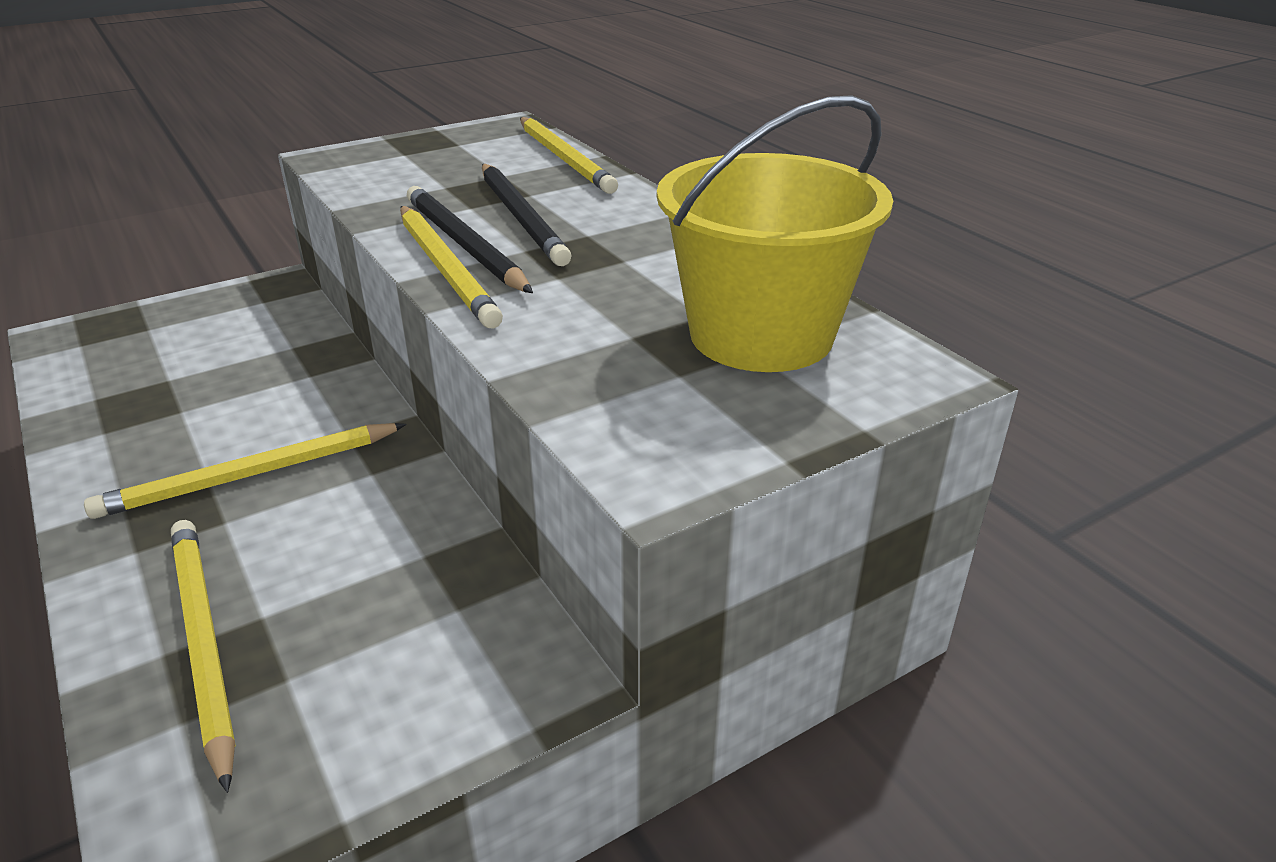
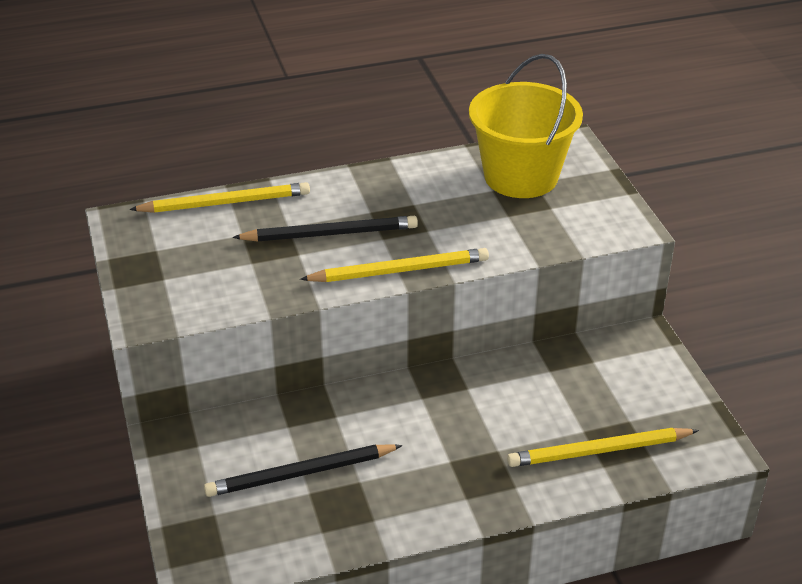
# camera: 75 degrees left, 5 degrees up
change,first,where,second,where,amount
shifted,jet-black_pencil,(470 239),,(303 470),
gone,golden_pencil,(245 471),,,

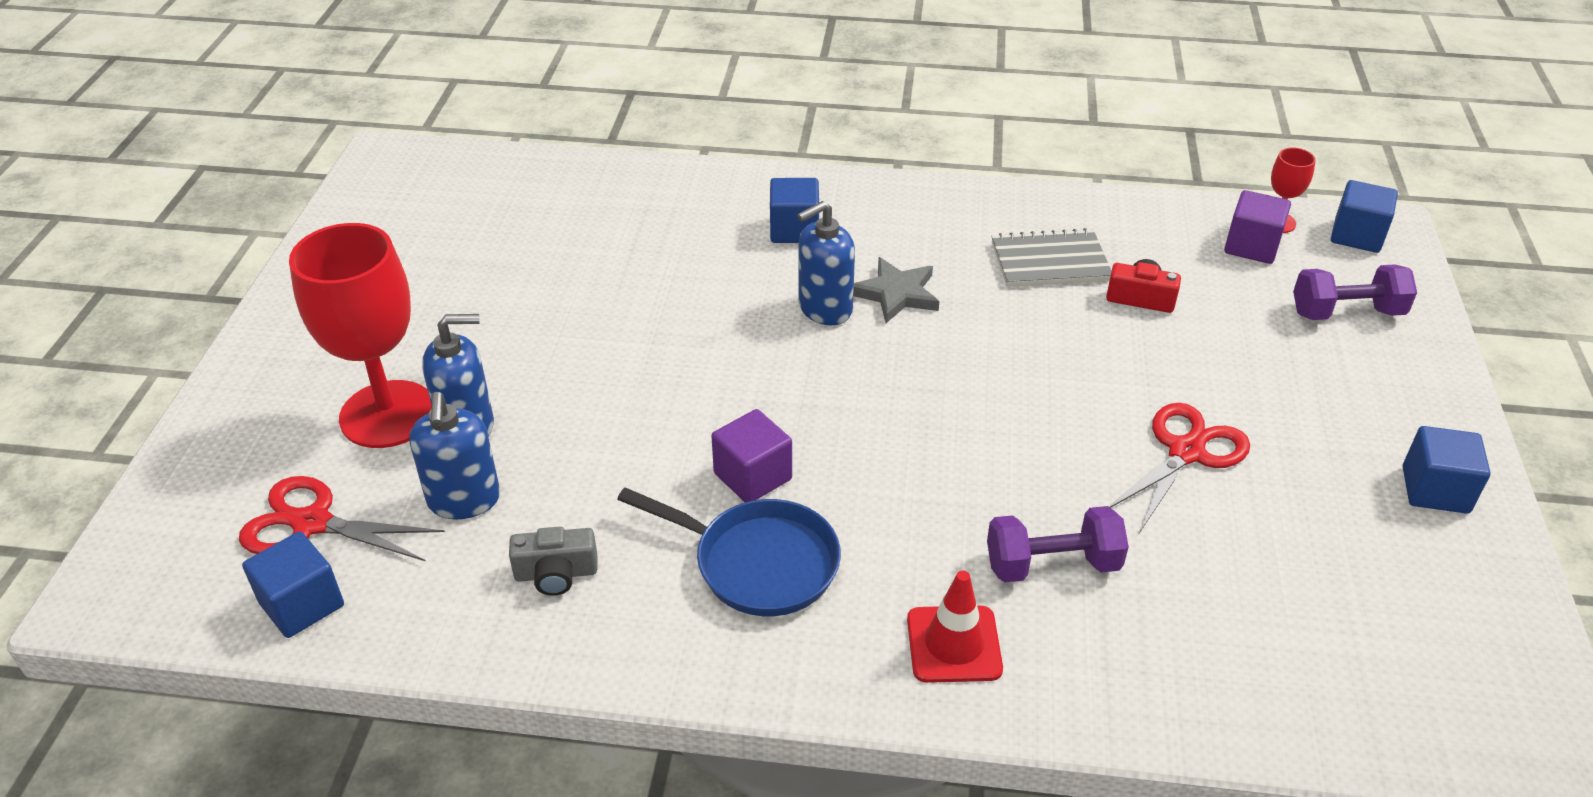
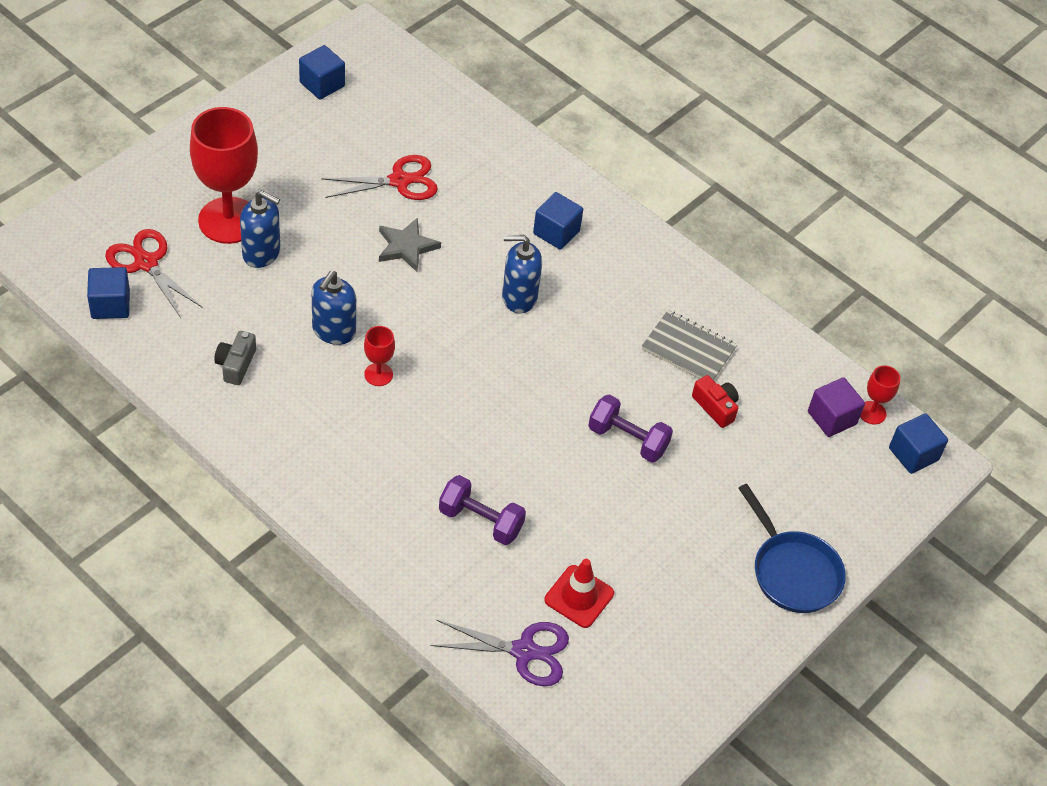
# camera: 30 degrees right, 10 degrees up
change,first,where,second,where,amount
shifted,grey_star_shape,(896 290),,(410 245),
shifted,royal_purple_dumbbell,(1355 292),,(630 428),
shifted,cobalt_soap_pump,(454 455),,(334 308),
shifted,crimson_shears,(1179 468),,(379 177),
swapped,royal_purple_solid_cube,(751 455),crimson_goblet,(379 356),
shifted,cobalt_solid_cube,(1446 470),,(322 72),
shifted,cobalt_frying_pan,(729 551),,(792 548),
rotated,grey_photo_camera,(553 561),,(235 358),75 degrees clockwise
shifted,crimson_traffic_cone,(955 626),,(579 593),
new,,,royal_purple_shears,(500 653),

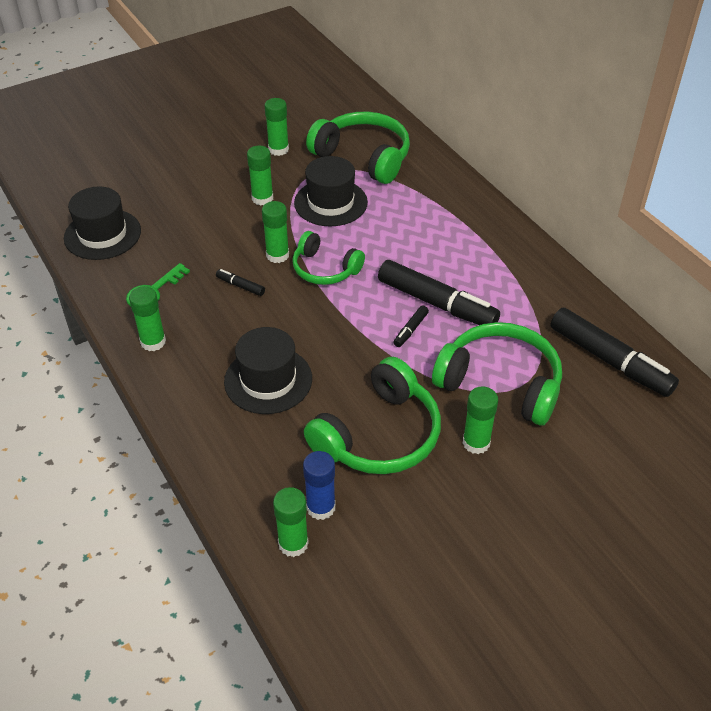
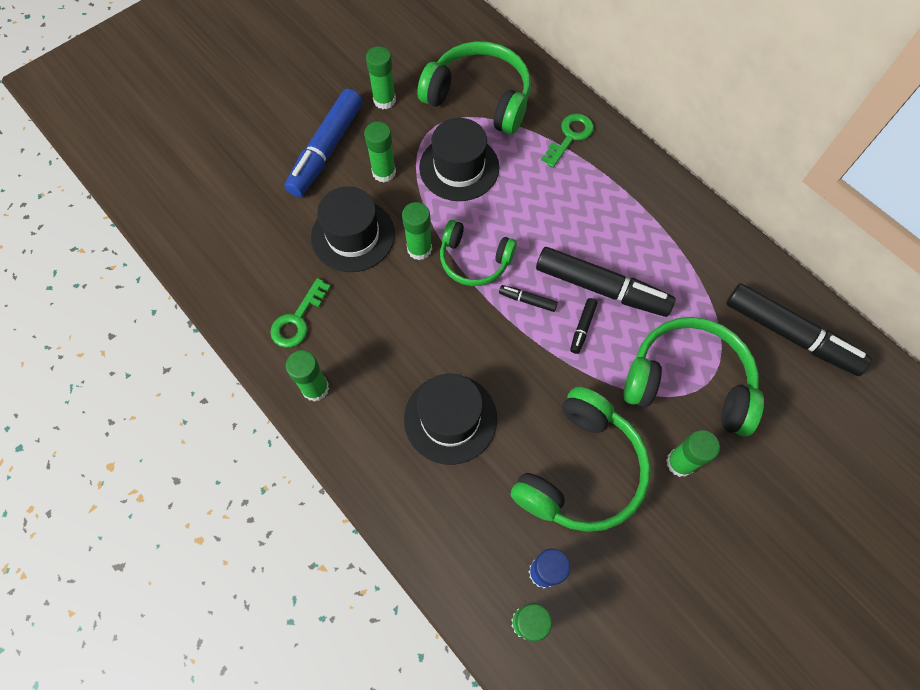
# camera: 10 degrees left, 20 degrees up
change,first,where,second,where,amount
shifted,jet-black_tall_hat,(102 223),,(353 229),
shifted,jet-black_marker,(240 282),,(528 298),
new,,,cobalt_marker,(324 143),
new,,,leaf-green_latchkey,(567 140),

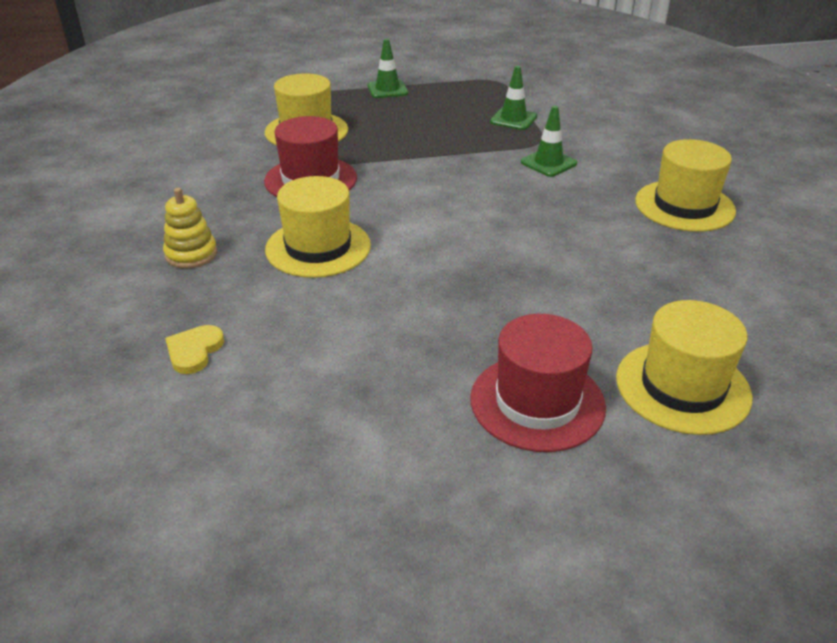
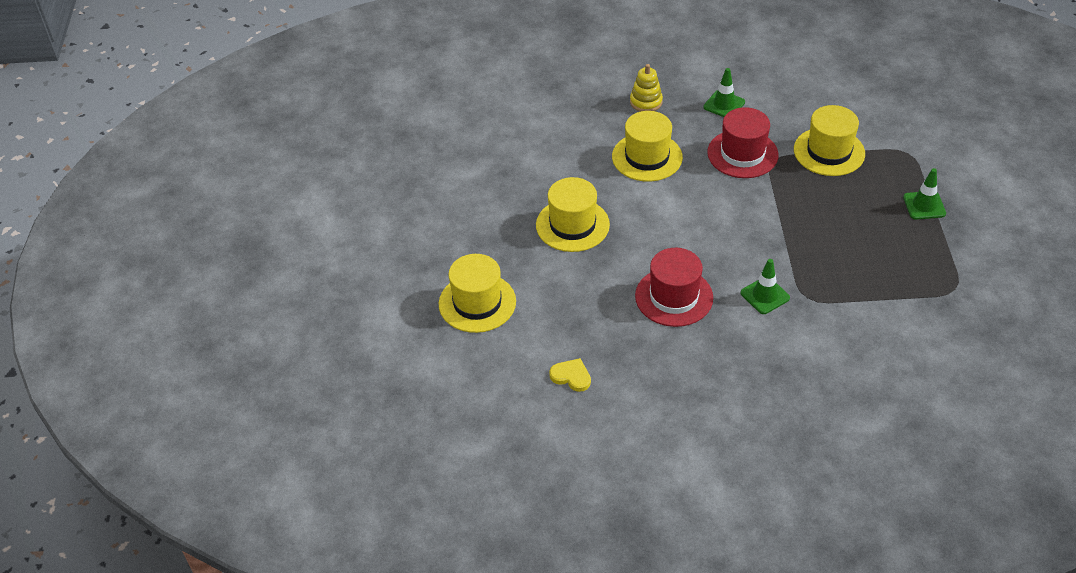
# camera: 100 degrees right, 10 degrees up
change,first,where,second,where,amount
shifted,leaf-green_traffic_cone,(513 98),,(724 92),
shifted,golden_tall_hat,(685 185),,(573 214),
shifted,crimson_tall_hat,(538 383),,(674 287),
shifted,golden_heart_shape,(194 349),,(570 375),

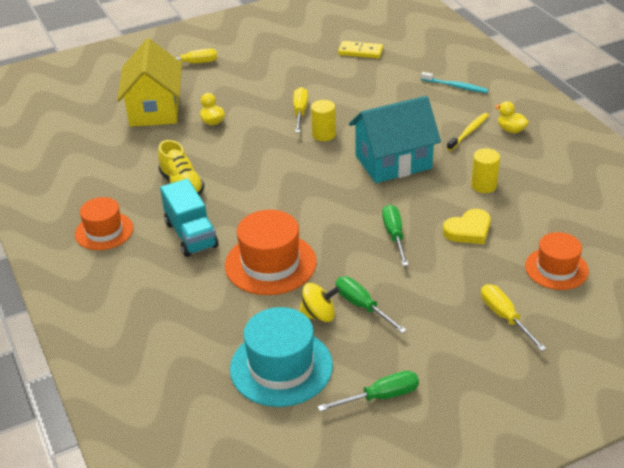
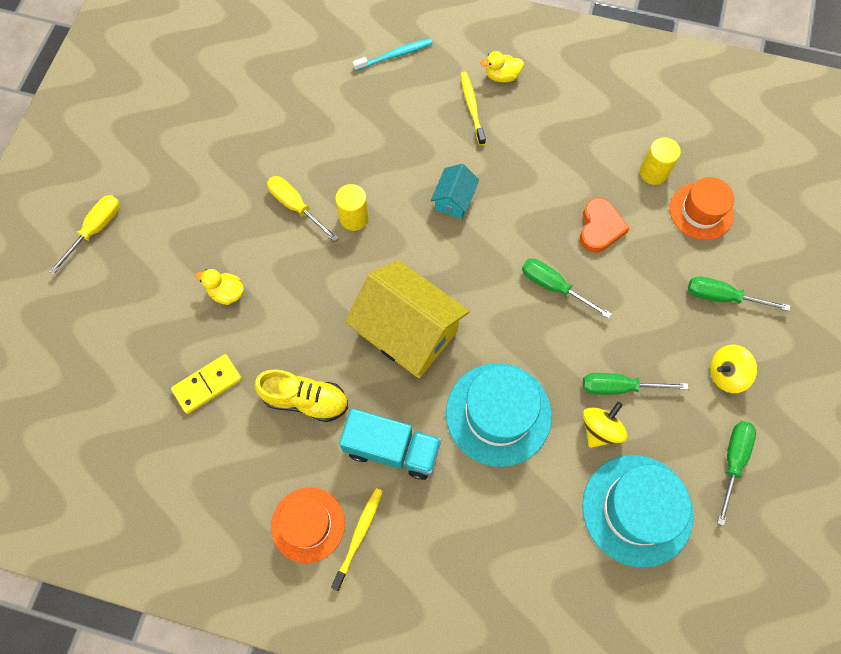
# camera: 50 degrees left, 30 degrees up
change,first,where,second,where,amount
shifted,golden_toy_house,(149 83),,(407 319),
shifted,golden_domino,(360 49),,(206 384),
scaled,turquoise_toy_house,(395 139),,(455 191),x0.48
shifted,golden_cylinder_shape,(485 170),,(660 161),
repainted,golden_heart_shape,(467 226),orange-coloured_heart_shape,(605 225),
repainted,orange-coloured_tall_hat,(271 252),turquoise_tall_hat,(499 415),
repainted,golden_screwdriver,(513 317),leaf-green_screwdriver,(739 293),
new,,,golden_whirligig,(733 369),
new,,,golden_tooth_brush,(357 539),

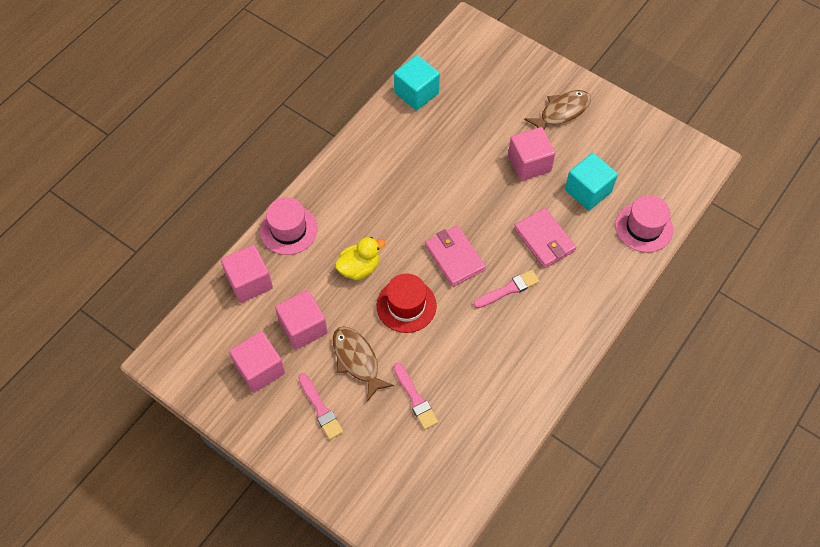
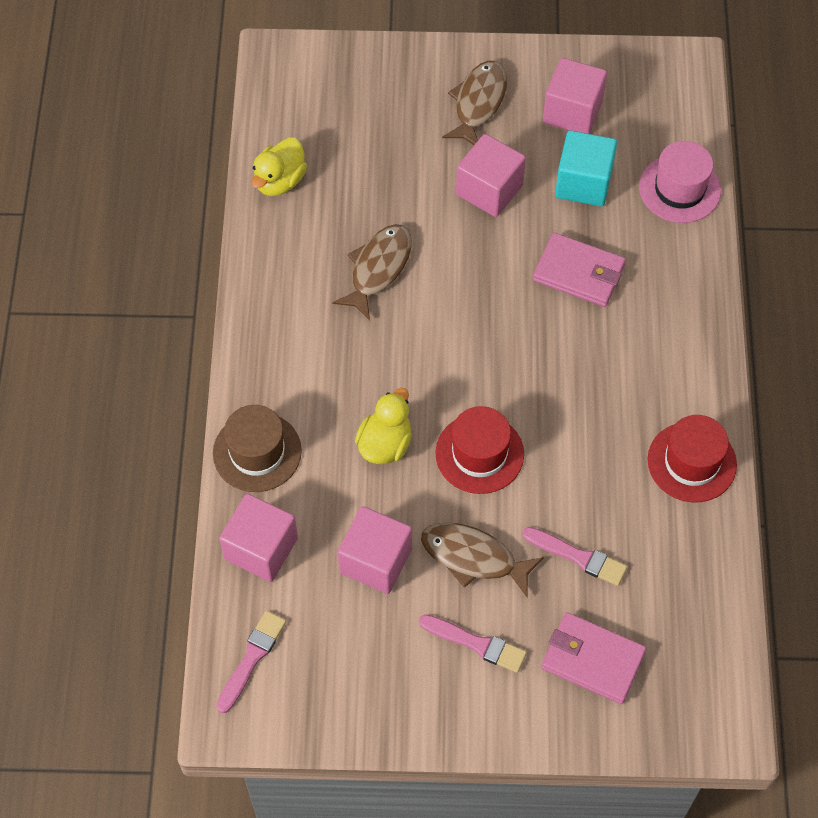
# camera: 35 degrees left, 0 degrees up
change,first,where,second,where,amount
swapped,turquoise_solid_cube,(417 83),golden_duck,(279 166),
repainted,pink_tall_hat,(289 226),russet_tall_hat,(257 448),
shifted,pink_billfold,(455 256),,(594 658),
shifted,pink_brush,(506 289),,(251 662),
shifted,pink_solid_cube,(257 362),,(575 96),
new,,,russet_toy_fish,(372 272),
new,,,crimson_tall_hat,(692 458),

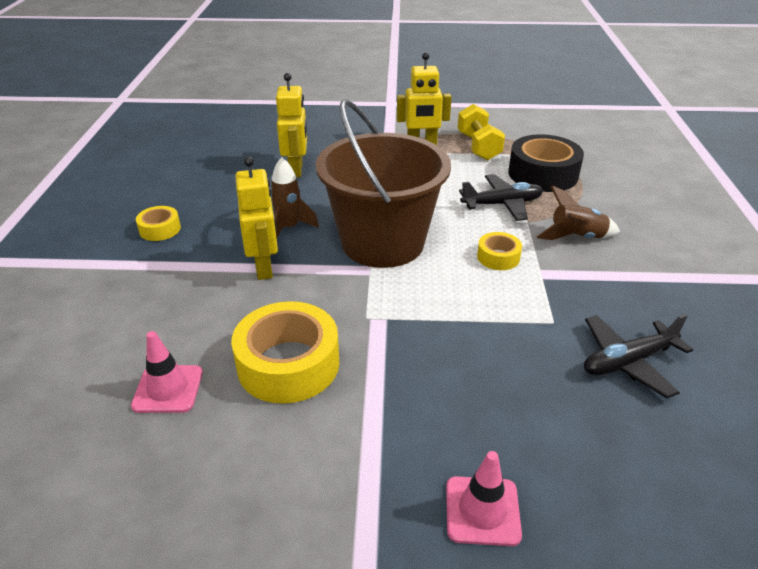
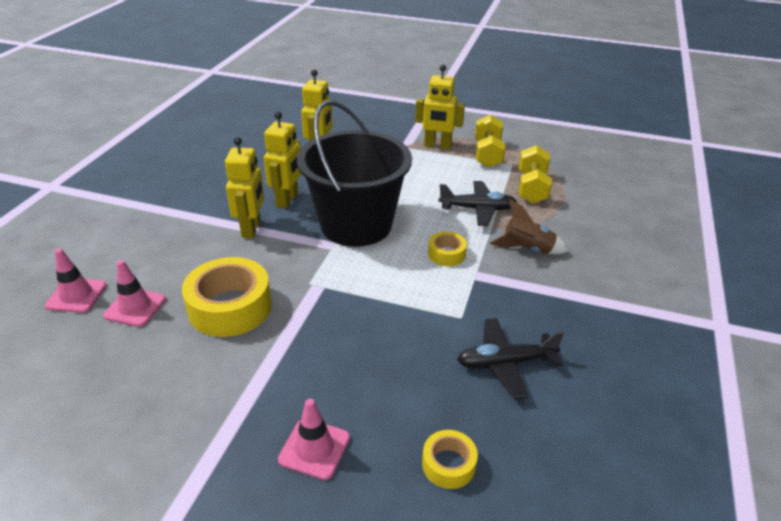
# camera: 15 degrees right, 0 degrees up
change,first,where,second,where,amount
repainted,russet_bucket,(383 184),jet-black_bucket,(354 173),
swapped,jet-black_sticky_tape,(546 163),golden_dumbbell,(535 174),
swapped,russet_toy_rocket,(294 197),golden_robot,(282 159),
shifted,golden_sticky_tape,(158 223),,(450 459),
new,,,pink_traffic_cone,(76 280),

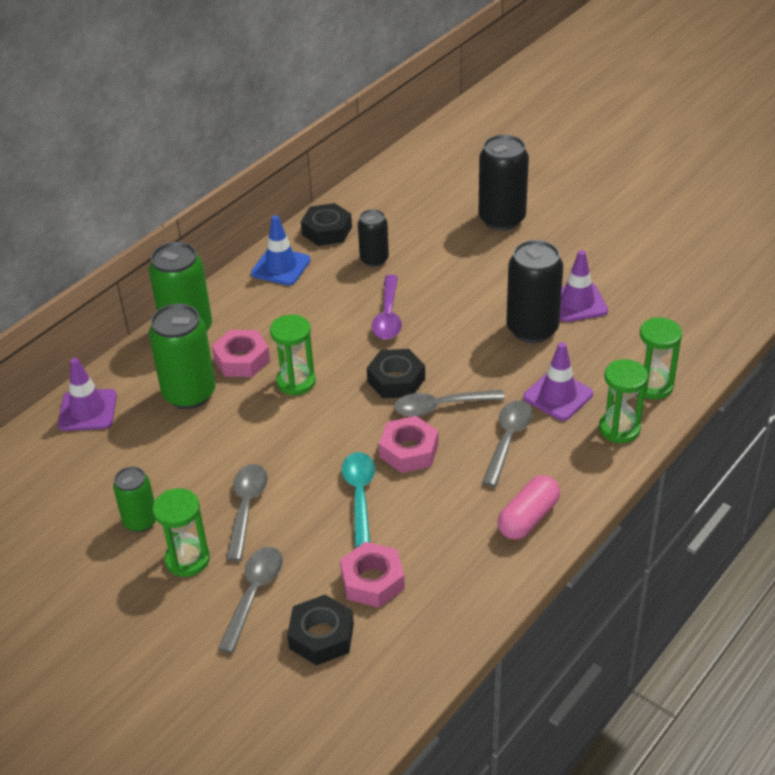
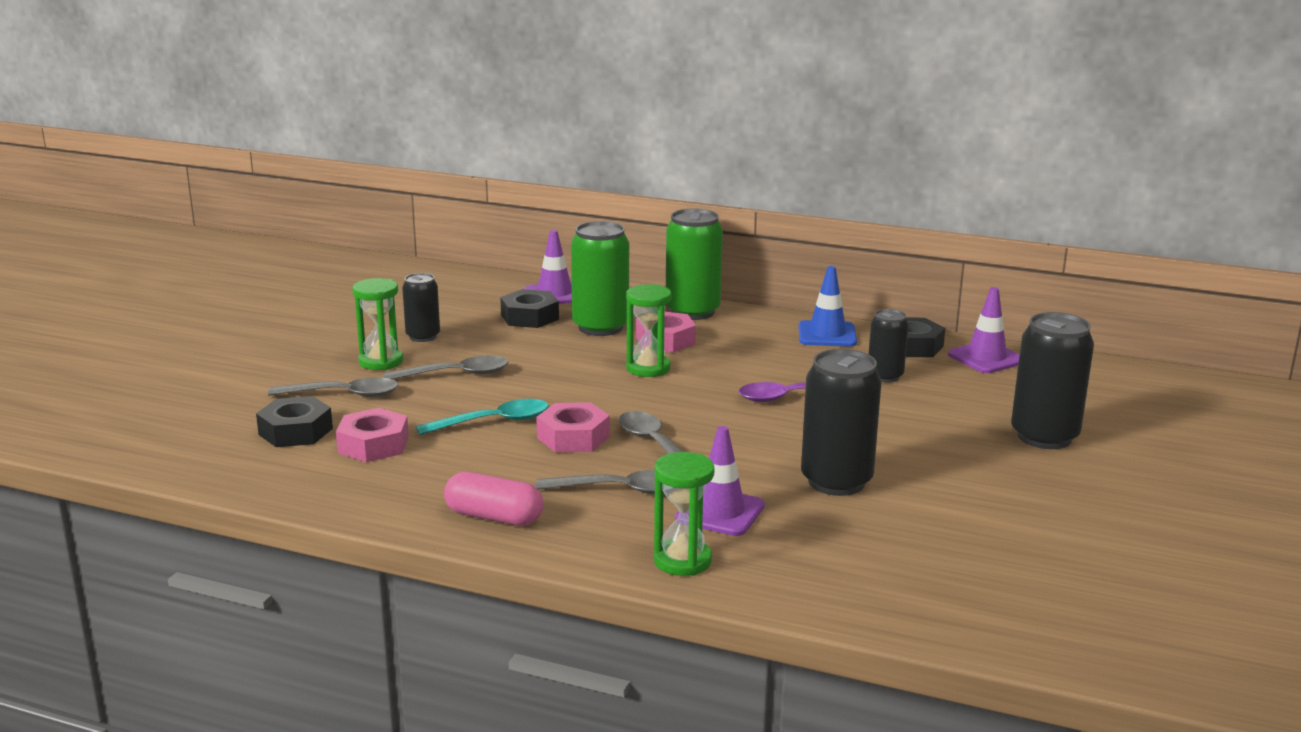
# camera: 70 degrees right, 20 degrees down
change,first,where,second,where,amount
shifted,royal_purple_traffic_cone,(584 286),,(984 330),
gone,leaf-green_sandglass,(661 358),,,
shifted,jet-black_hex_nut,(396 373),,(529 308),
repainted,leaf-green_soda_can,(134 499),jet-black_soda_can,(421 307),

